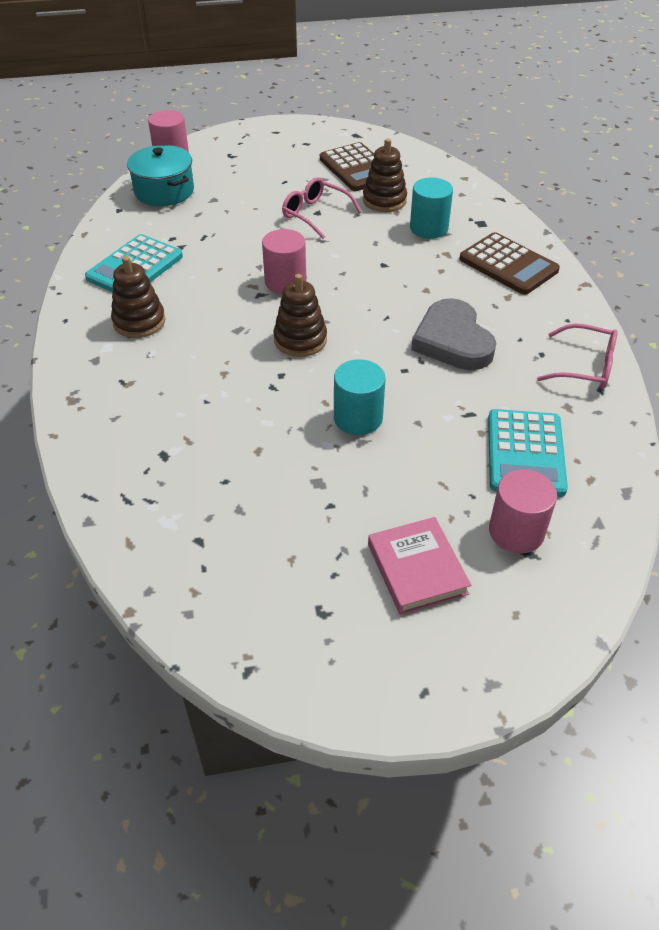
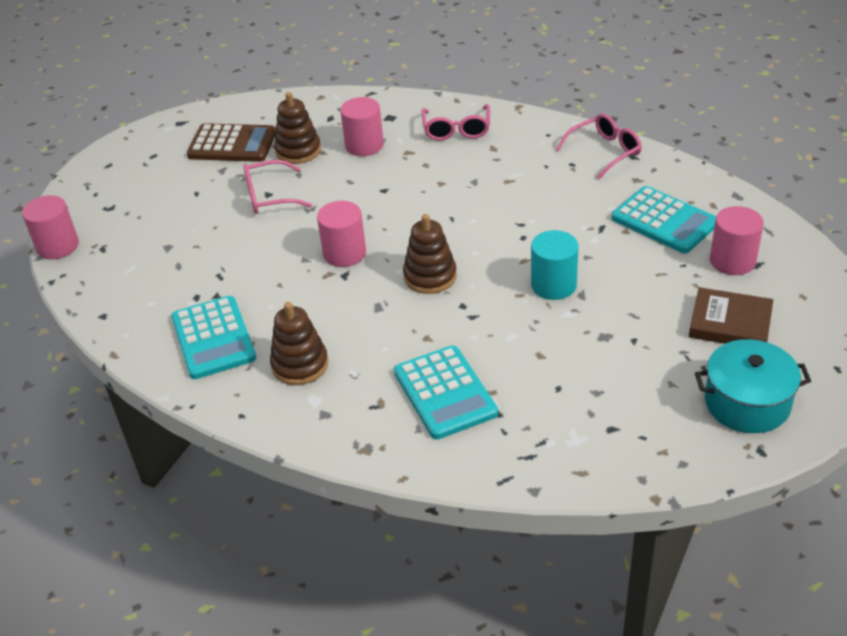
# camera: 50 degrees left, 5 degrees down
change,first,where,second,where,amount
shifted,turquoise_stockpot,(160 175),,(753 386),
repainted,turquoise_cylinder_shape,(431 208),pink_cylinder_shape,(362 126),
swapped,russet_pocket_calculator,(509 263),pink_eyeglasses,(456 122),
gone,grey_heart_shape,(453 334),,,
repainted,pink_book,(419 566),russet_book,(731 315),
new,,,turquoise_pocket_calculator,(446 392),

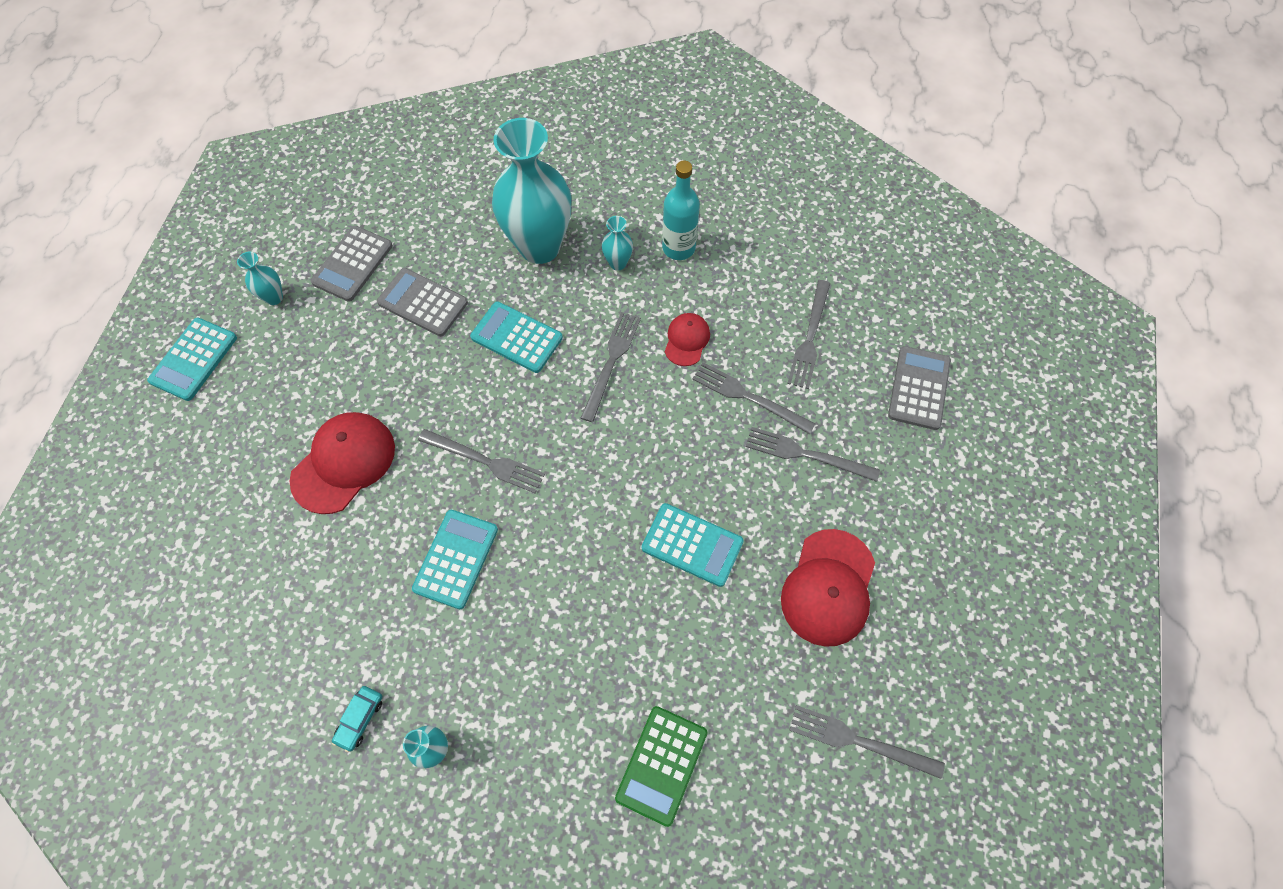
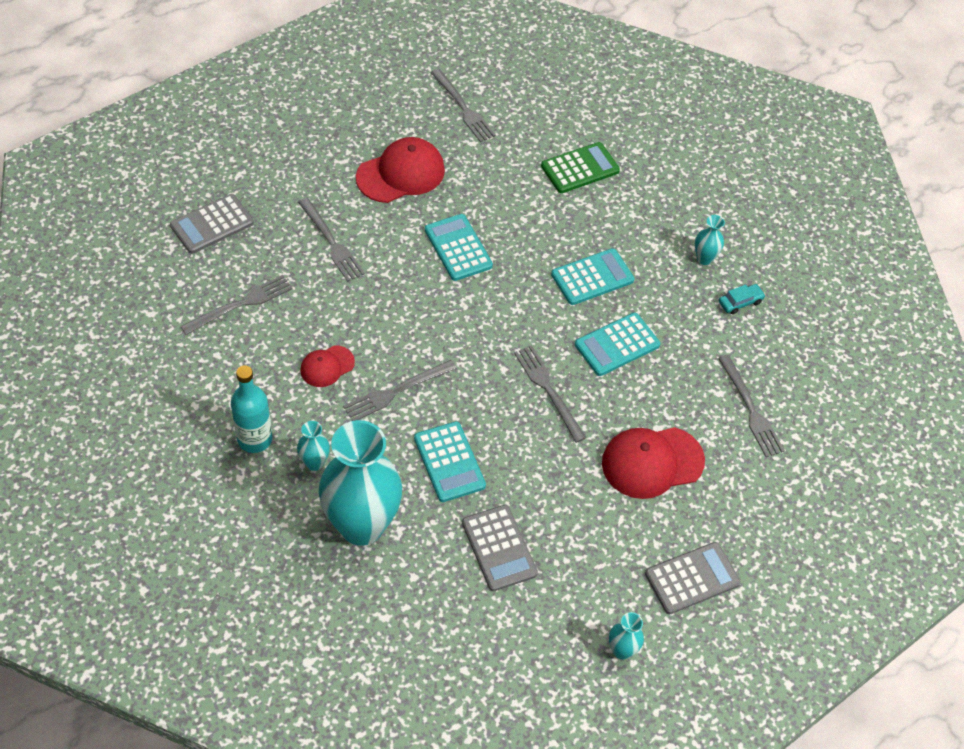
# camera: 145 degrees left, 10 degrees down
change,first,where,second,where,amount
shifted,grey_pocket_calculator,(352 264),,(693 578),
shifted,turquoise_pocket_calculator,(192 359),,(592 276),
shifted,grey_dinner_fork,(753 398),,(751 406),

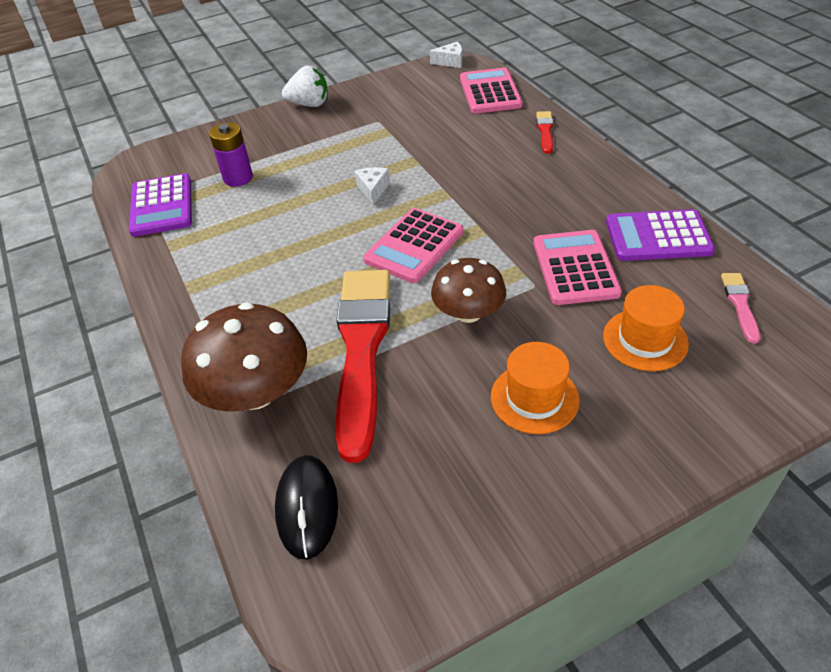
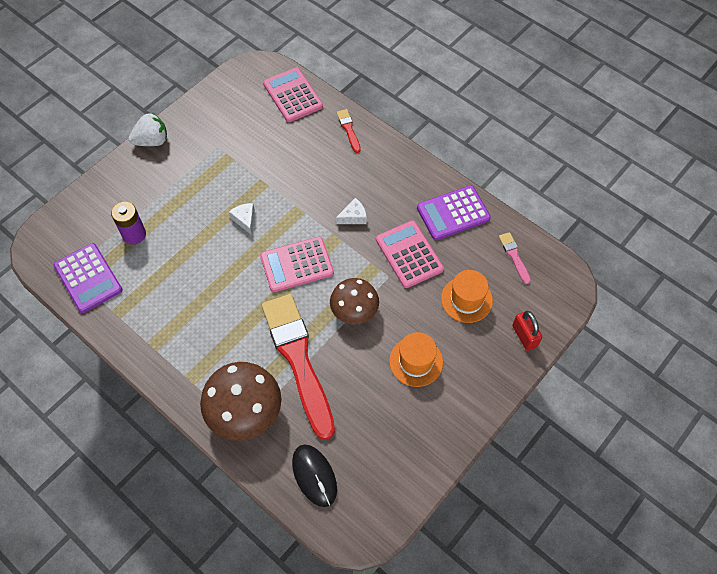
# camera: 25 degrees left, 15 degrees up
change,first,where,second,where,amount
shifted,snow-white_cheese_wedge,(446 55),,(351 211),
rotated,pink_pocket_calculator,(413 245),,(297 264),60 degrees clockwise
new,,,crimson_padlock,(527 331),

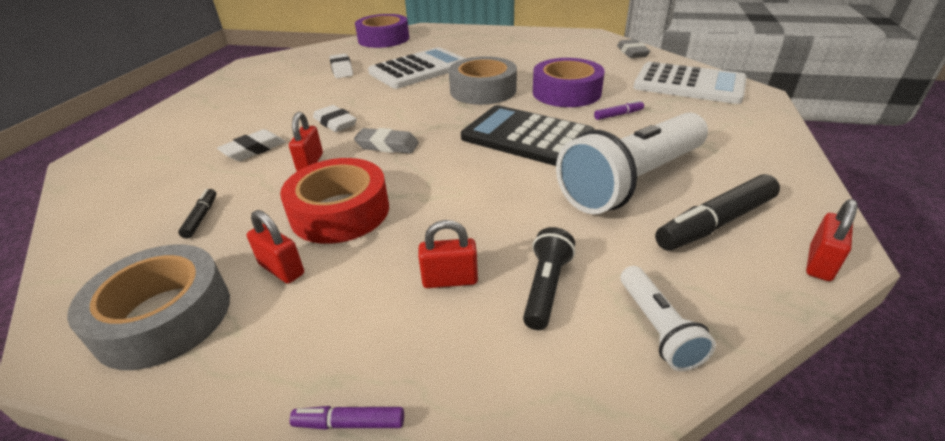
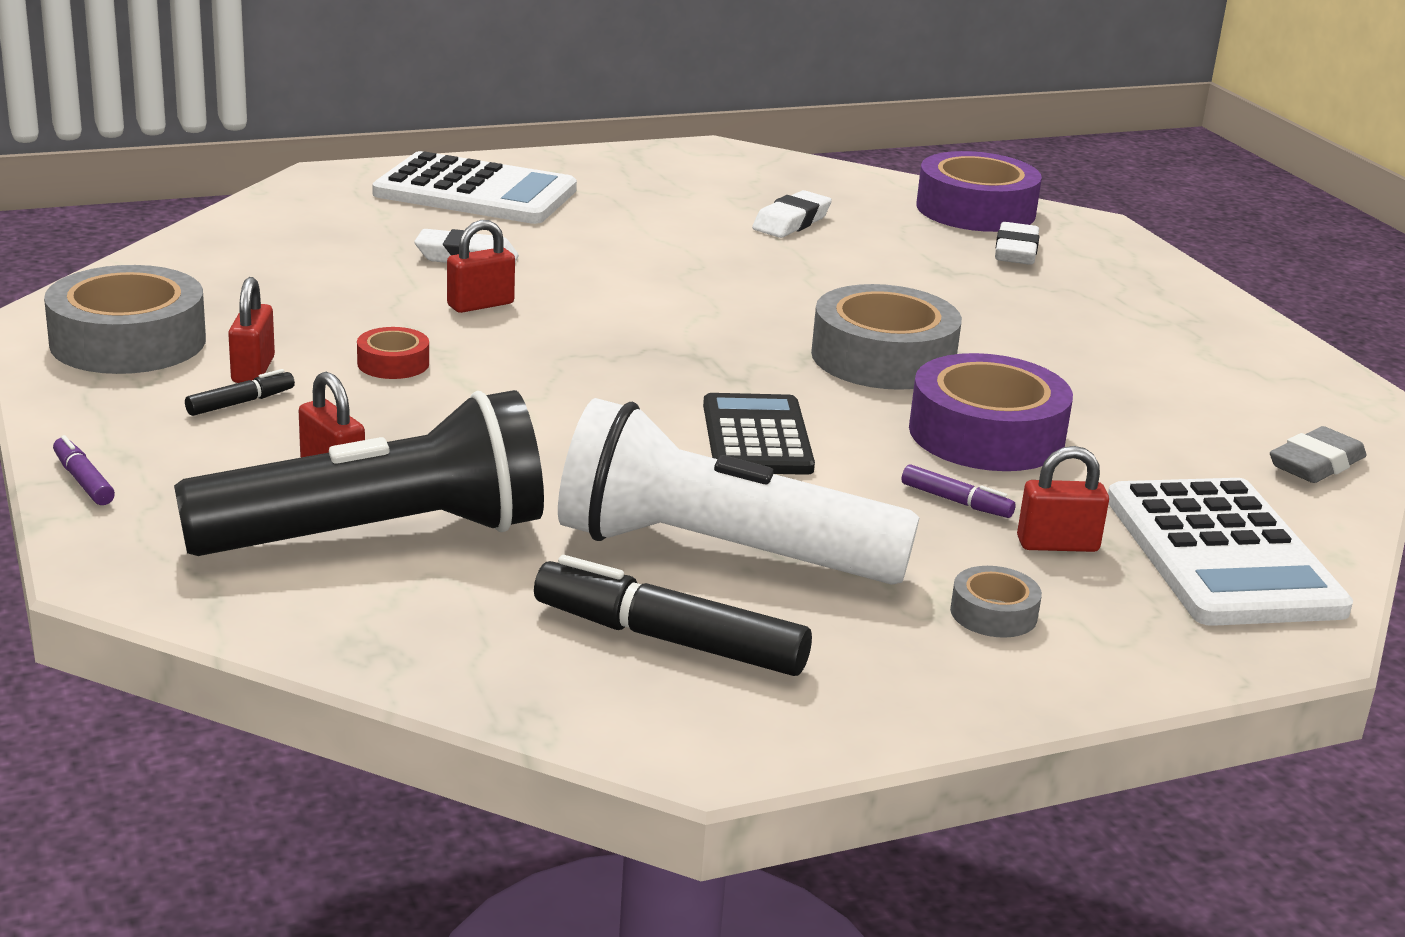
# camera: 50 degrees right, 10 degrees down
change,first,where,second,where,amount
shifted,snow-white_pocket_calculator,(417 68),,(474 187),
shifted,snow-white_eraser,(335 118),,(1017 243),
scaled,jet-black_pocket_calculator,(528 135),,(759 434),x0.67
gone,grey_eraser,(386 140),,,
scaled,crimson_sticky_tape,(334 201),,(393 353),x0.47
shifted,jet-black_marker,(197 214),,(240 392),
shifted,crimson_padlock,(832 240),,(1063 499),
scaled,jet-black_pocket_torch,(549 278),,(359 473),x2.20
gone,snow-white_pocket_torch,(668 318),,,
new,,,grey_sticky_tape,(996 602),

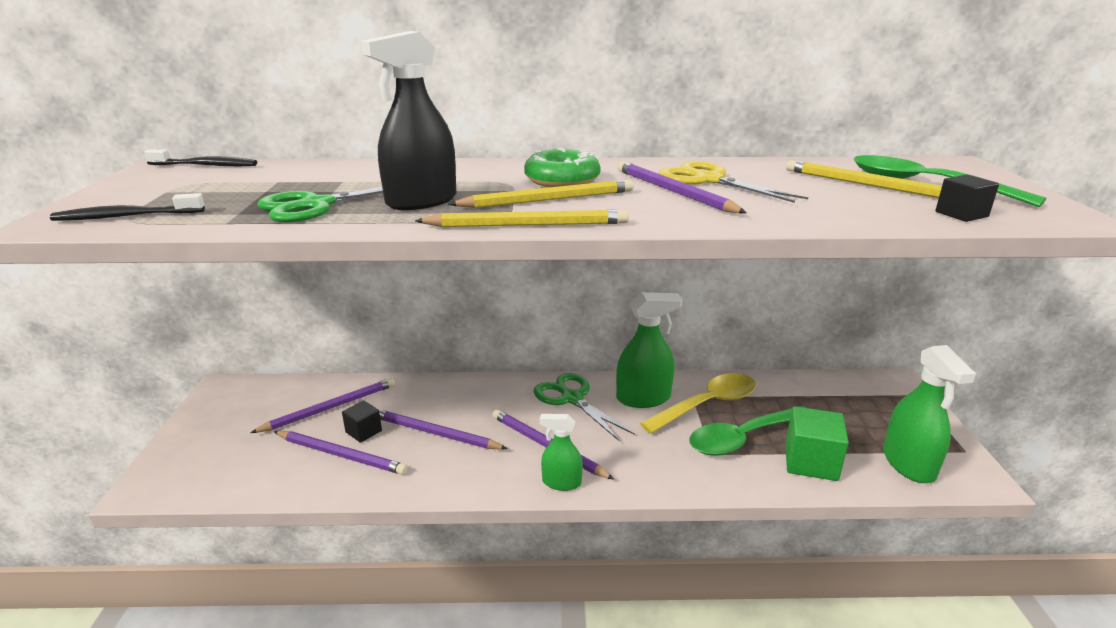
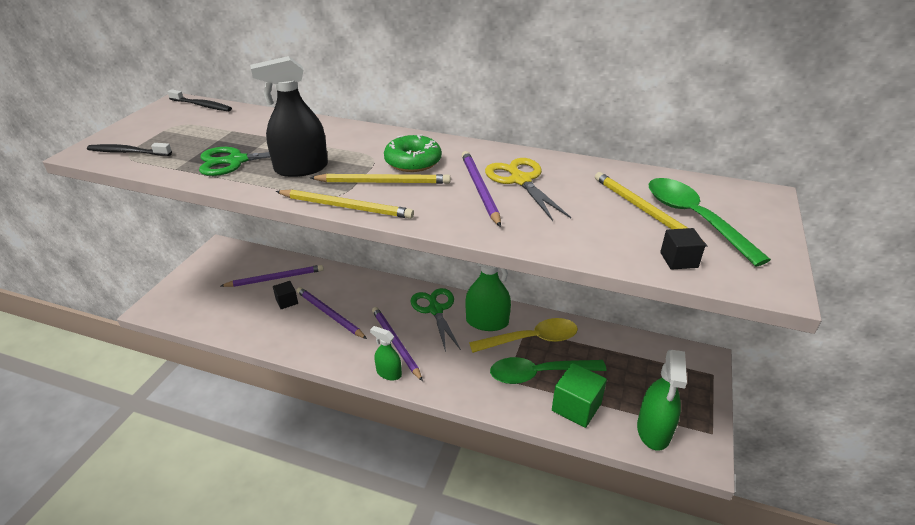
# camera: 20 degrees right, 10 degrees up
change,first,where,second,where,amount
gone,royal_purple_pencil,(341 453),,,

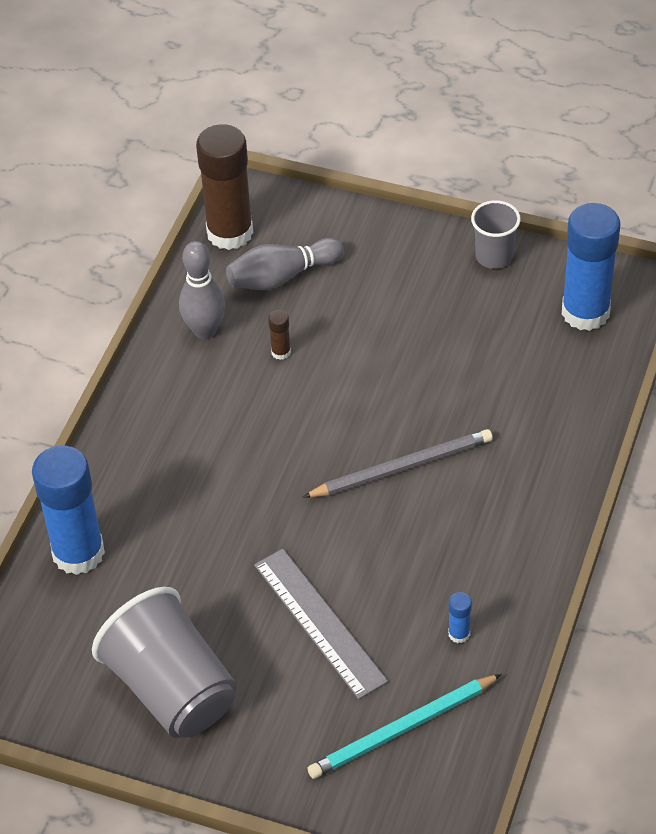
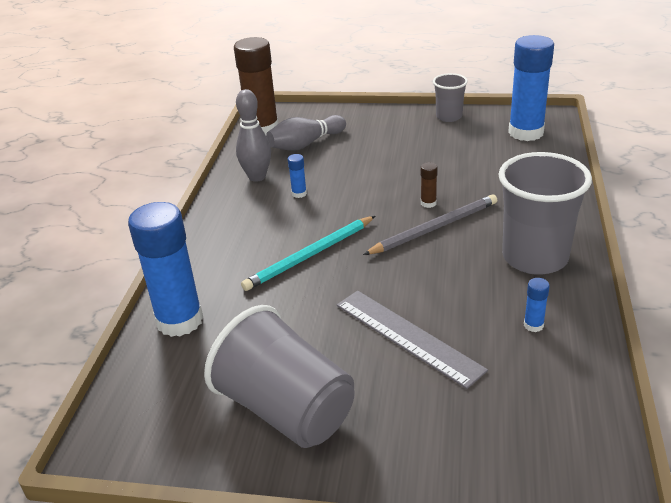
# camera: 10 degrees left, 15 degrees down
change,first,where,second,where,amount
shifted,russet_glue_stick,(279 335),,(429 185),
shifted,turquoise_pencil,(404 726),,(308 253),
new,,,grey_tumbler,(545 213),
new,,,cobalt_glue_stick,(297 176),

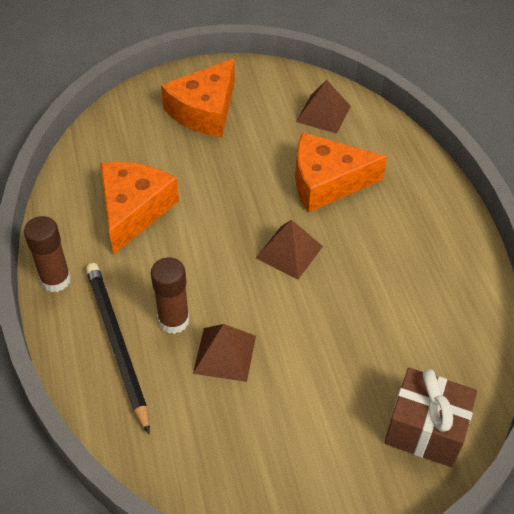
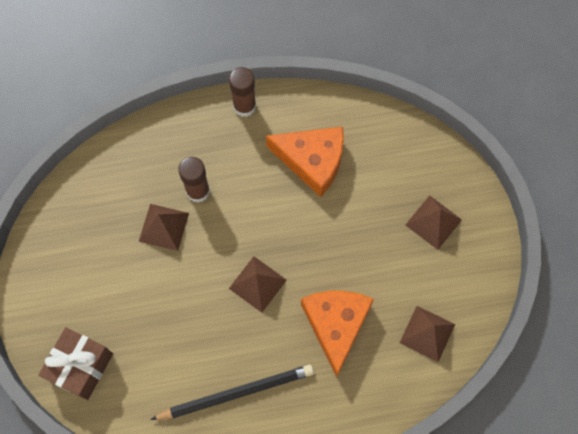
# camera: 95 degrees right, 20 degrees up
change,first,where,second,where,amount
swapped,orange-coloured_cheese_wedge,(198 97),russet_solid_pyramid,(434 222),
shifted,jet-black_pencil,(118 348),,(232 392),

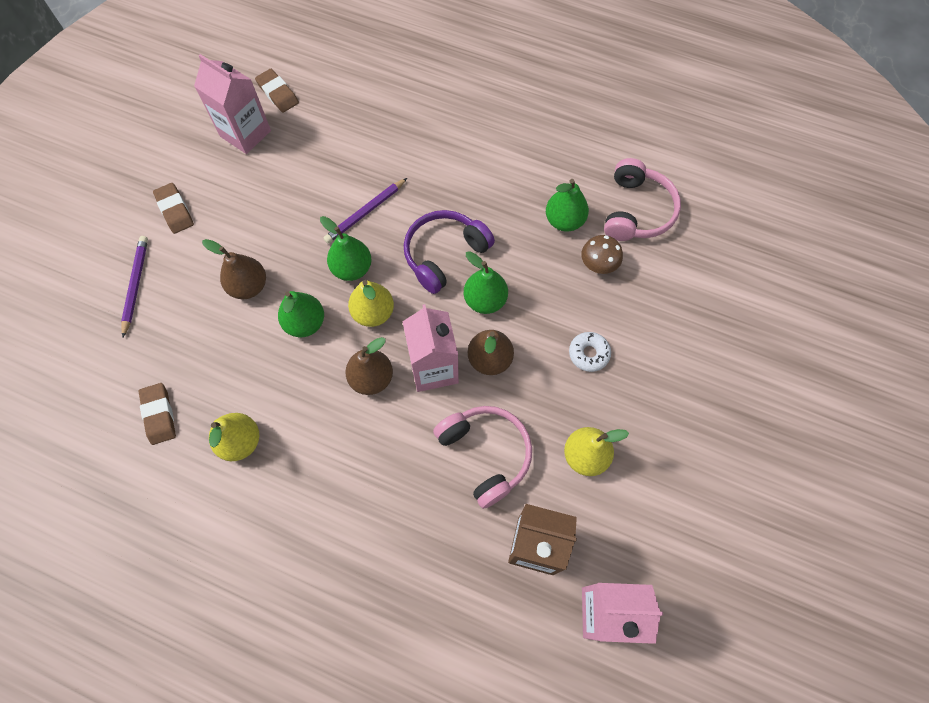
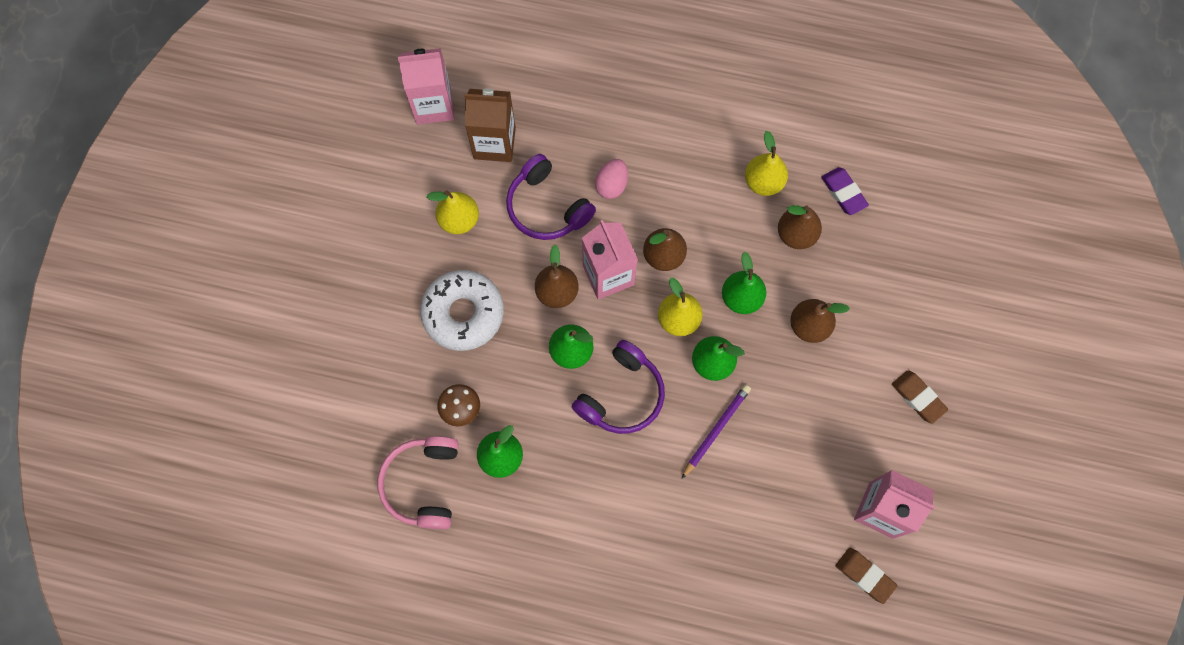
# camera: 170 degrees right, 5 degrees up
change,first,where,second,where,amount
gone,royal_purple_pencil,(134 287),,,
scaled,snow-white_glazed_donut,(590 352),,(462 310),x2.05
repainted,russet_eraser,(157 414),royal_purple_eraser,(845 191),
repainted,pink_over-ear_headphones,(482 457),royal_purple_over-ear_headphones,(551 197),
new,,,pink_toy_egg,(611 179),
new,,,russet_toy_pear,(800 227),

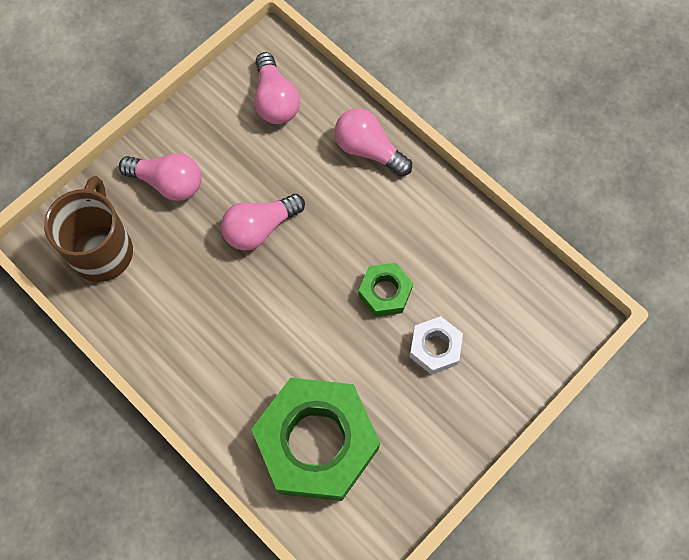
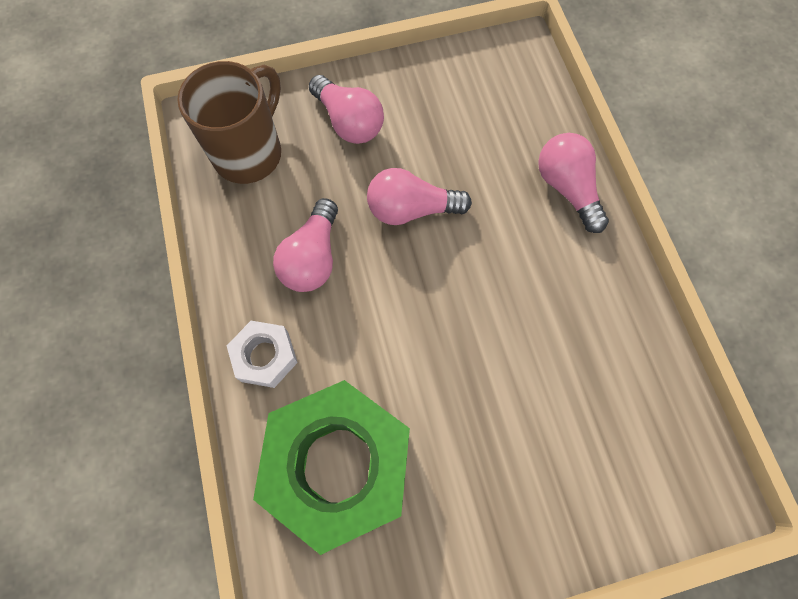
# camera: 30 degrees right, 0 degrees up
change,first,where,second,where,amount
shifted,pink_lightbulb,(277 88),,(305 245),
gone,leaf-green_hex_nut,(385 290),,,
shifted,snow-white_hex_nut,(436 345),,(262 354),

